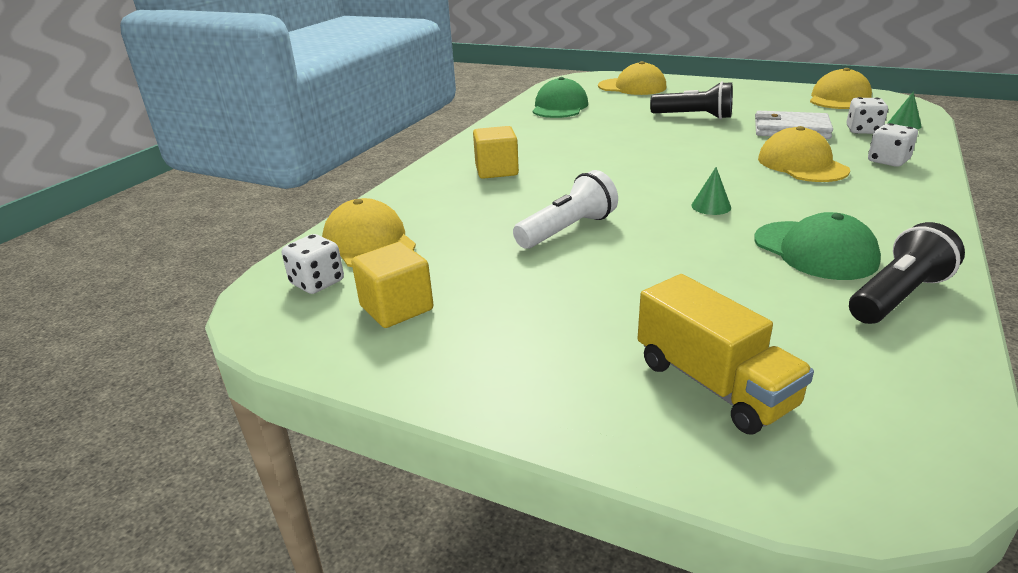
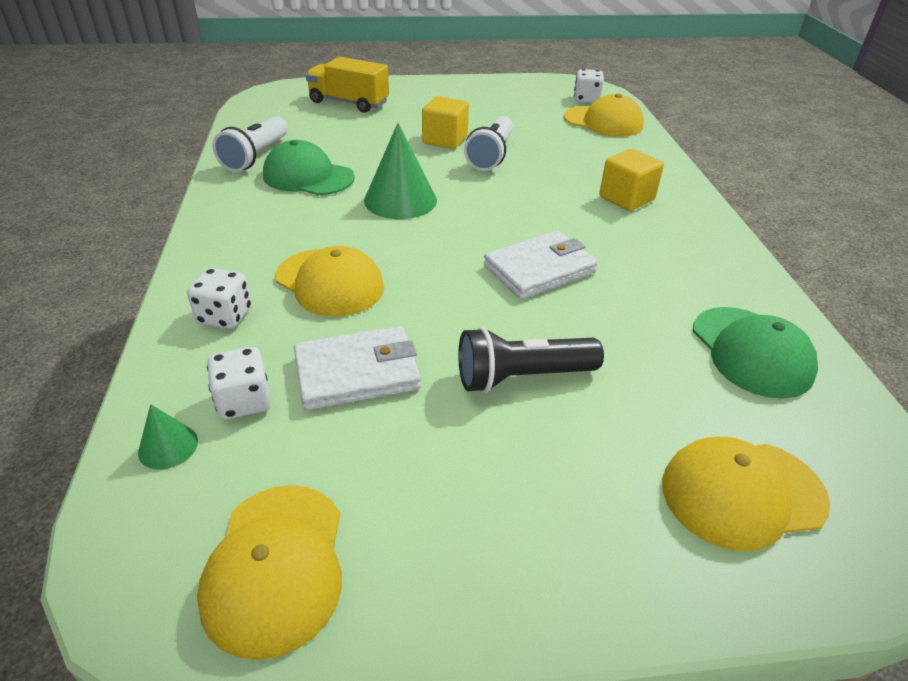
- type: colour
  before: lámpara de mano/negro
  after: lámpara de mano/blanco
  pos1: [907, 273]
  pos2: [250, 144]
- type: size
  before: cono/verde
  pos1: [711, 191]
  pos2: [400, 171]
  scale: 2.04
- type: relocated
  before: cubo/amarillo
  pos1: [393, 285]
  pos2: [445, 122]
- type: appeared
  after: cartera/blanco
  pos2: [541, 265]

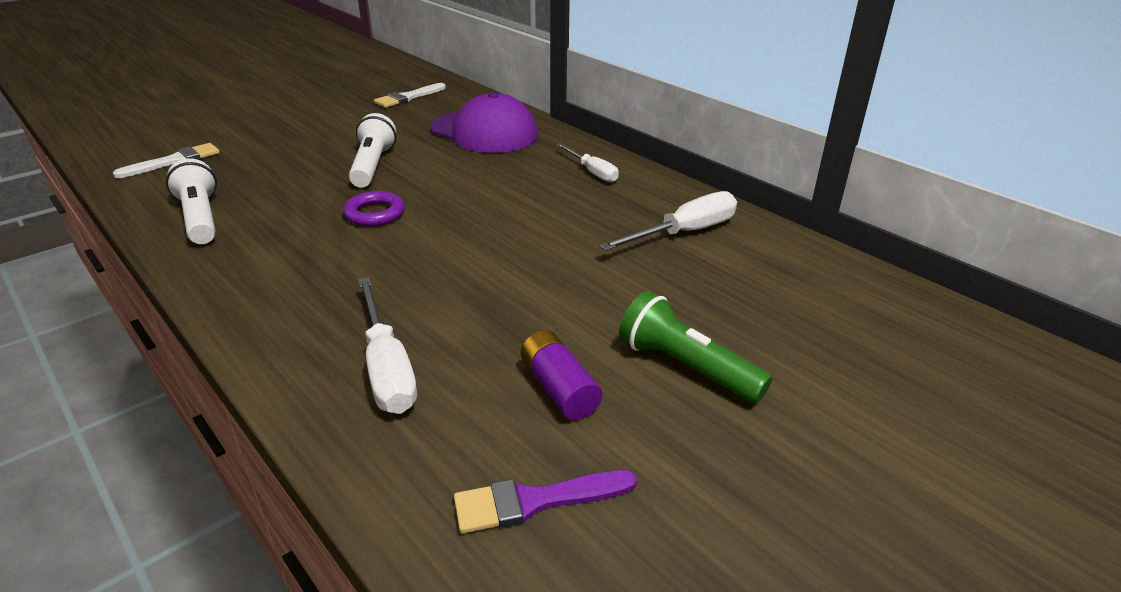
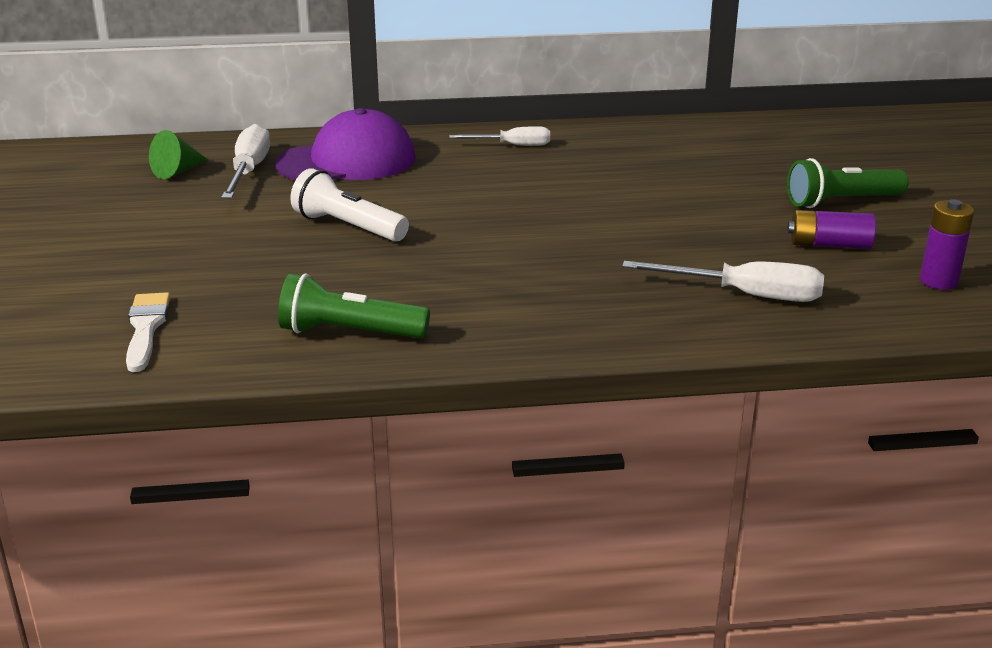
- type: exchanged
  before: pincel/blanco
  after: cono/verde
  pos1: [410, 95]
  pos2: [178, 154]
- type: relocated
  before: destornillador/blanco
  pos1: [668, 221]
  pos2: [245, 161]
- type: colour
  before: lámpara de mano/blanco
  after: lámpara de mano/verde
  pos1: [191, 201]
  pos2: [354, 306]
- type: exchanged
  before: pincel/morado
  after: pila/morado
  pos1: [545, 501]
  pos2: [947, 244]
- type: missing
  before: anillo/morado
  pos1: [374, 208]

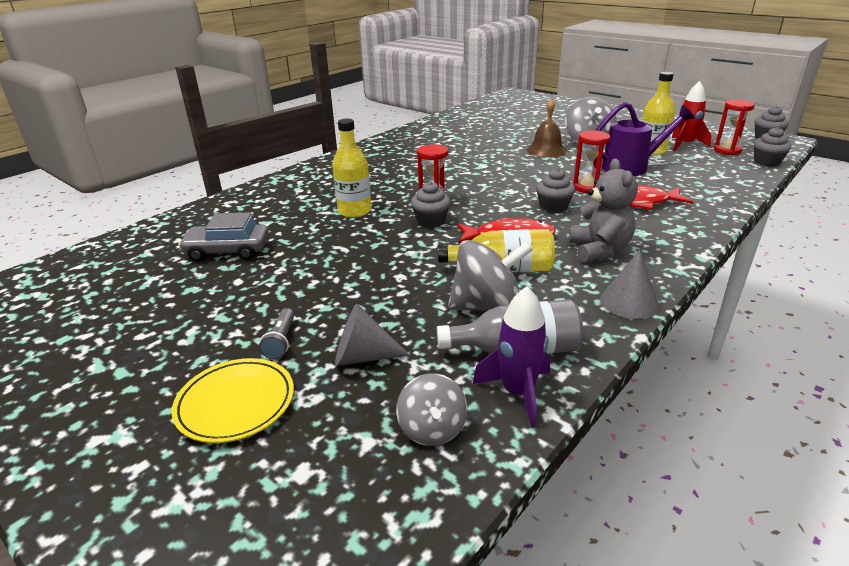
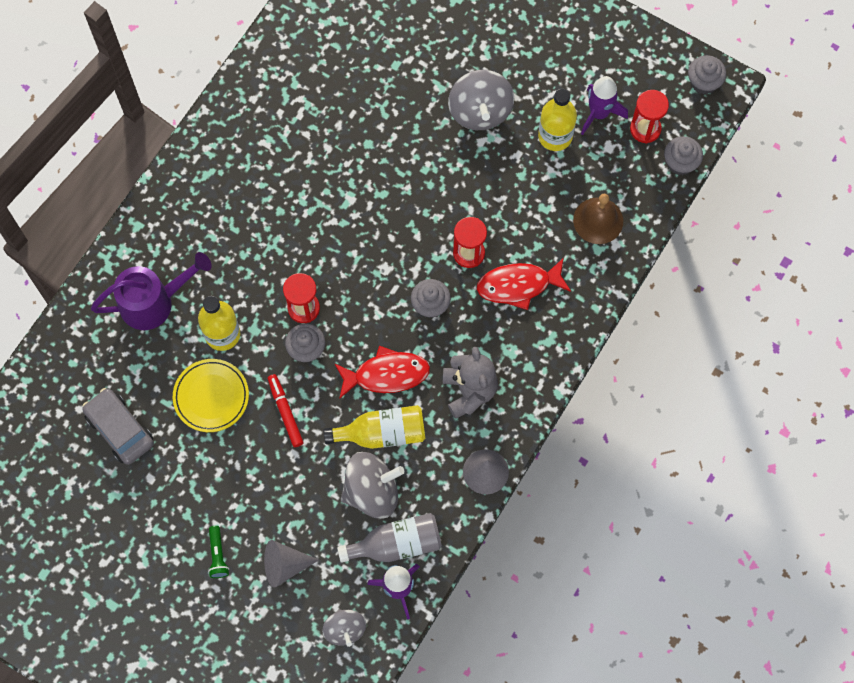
- type: spun
  before: coche/gris
  pos1: [223, 237]
  pos2: [118, 426]
  turn: 60
- type: relocated
  before: regadera/morado
  pos1: [644, 139]
  pos2: [151, 291]
- type: relocated
  before: plato/amarillo
  pos1: [233, 400]
  pos2: [211, 395]
- type: colour
  before: lámpara de mano/gris
  after: lámpara de mano/verde
  pos1: [276, 333]
  pos2: [218, 552]
- type: appeared
  after: rotulador/rojo
  pos2: [286, 410]
- type: relocated
  before: campana/marrón
  pos1: [547, 128]
  pos2: [598, 219]
- type: colour
  before: cohete/rojo
  after: cohete/morado
  pos1: [691, 116]
  pos2: [604, 105]

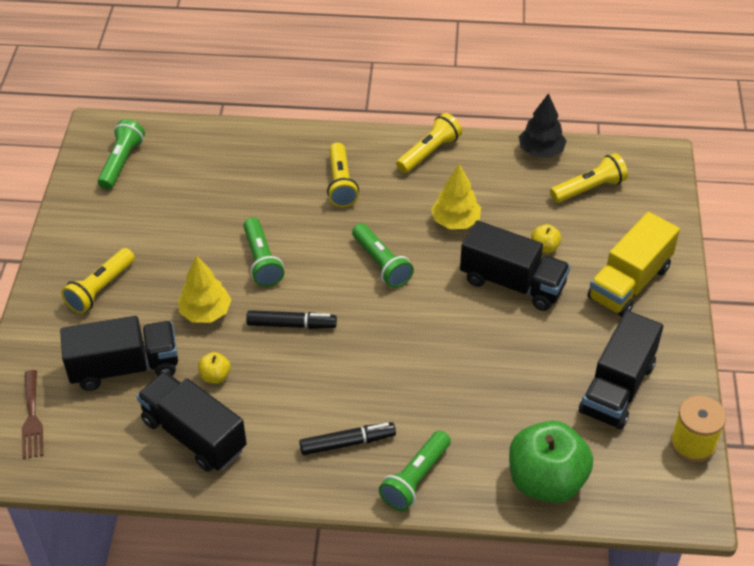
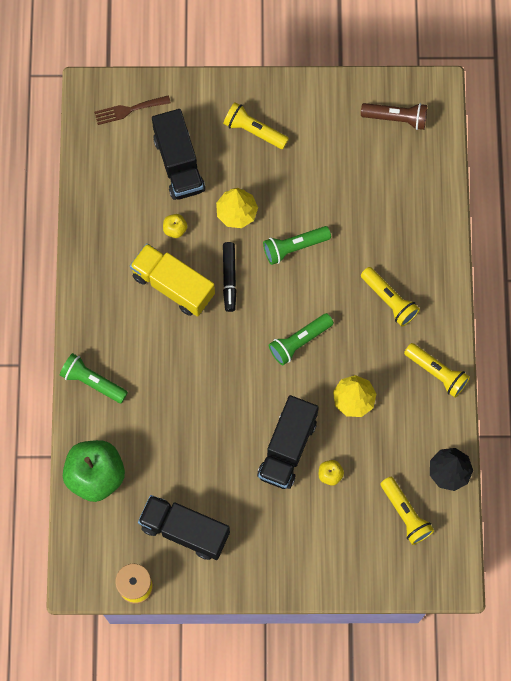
- type: relocated
  before: camión/amarillo
  pos1: [633, 264]
  pos2: [172, 279]
- type: colour
  before: lámpara de mano/verde
  after: lámpara de mano/marrón
  pos1: [121, 154]
  pos2: [394, 116]
- type: spun
  before: lámpara de mano/amarillo
  pos1: [343, 175]
  pos2: [390, 296]
  turn: -120
- type: missing
  before: camión/negro
  pos1: [191, 422]
- type: missing
  before: rotulador/negro
  pos1: [347, 438]

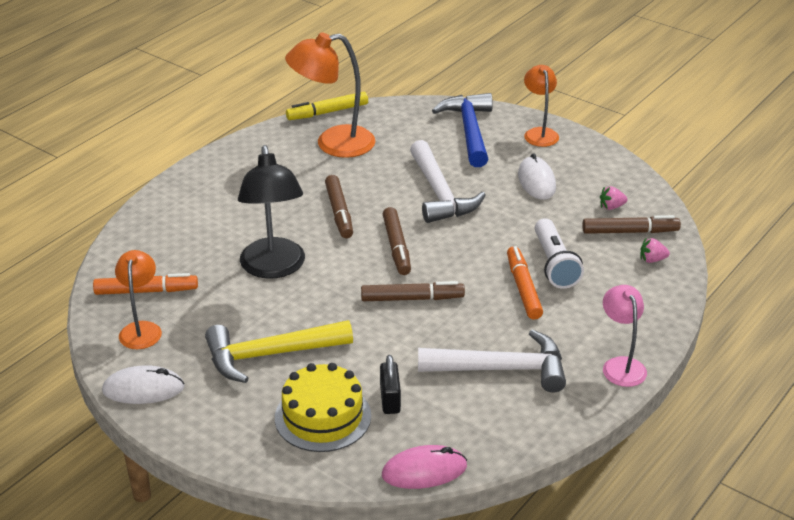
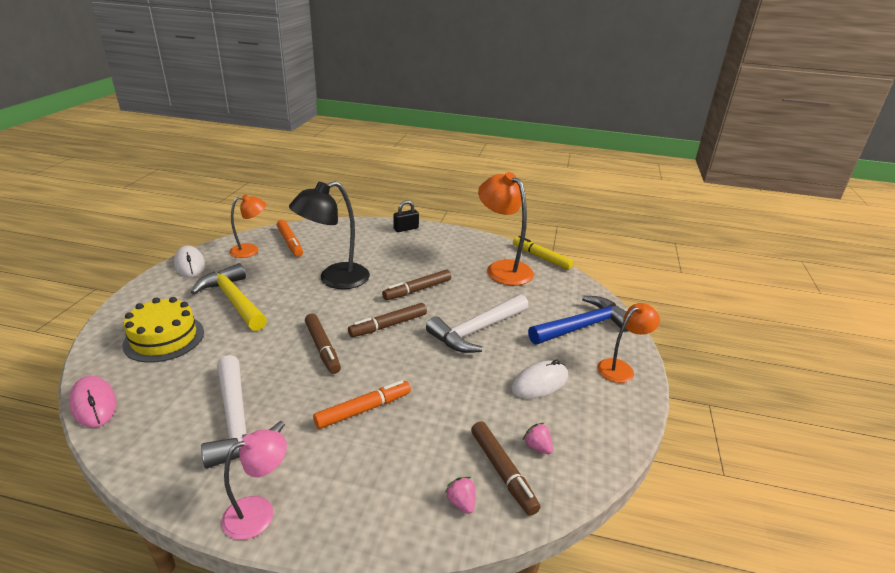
- type: relocated
  before: candado/negro
  pos1: [390, 384]
  pos2: [406, 216]
- type: missing
  before: lámpara de mano/blanco
  pos1: [559, 253]

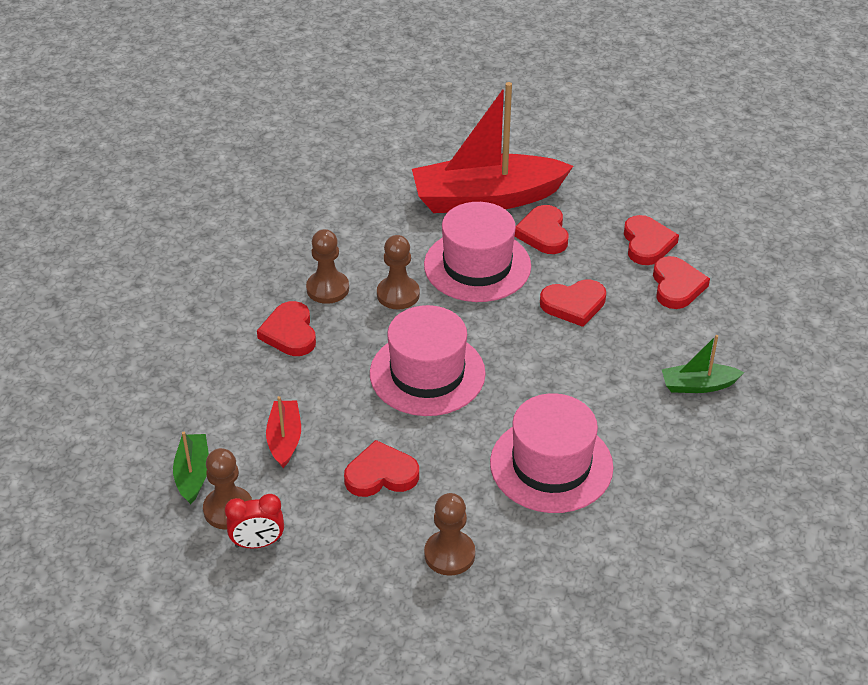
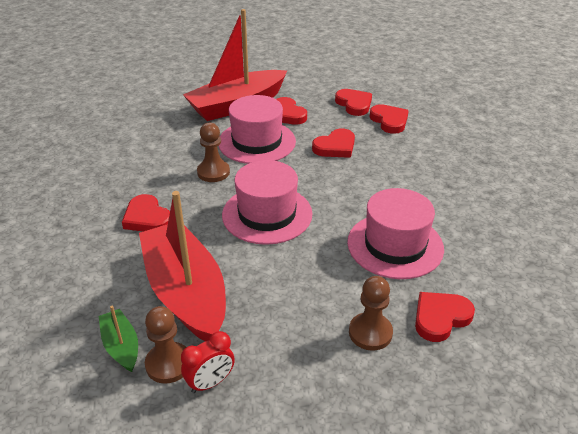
- type: size
  before: barco/rojo
  pos1: [283, 432]
  pos2: [182, 266]
  scale: 2.25
- type: relocated
  before: corazón/rojo
  pos1: [381, 468]
  pos2: [445, 317]
- type: missing
  before: peón/marrón
  pos1: [327, 266]
- type: missing
  before: barco/verde
  pos1: [703, 364]

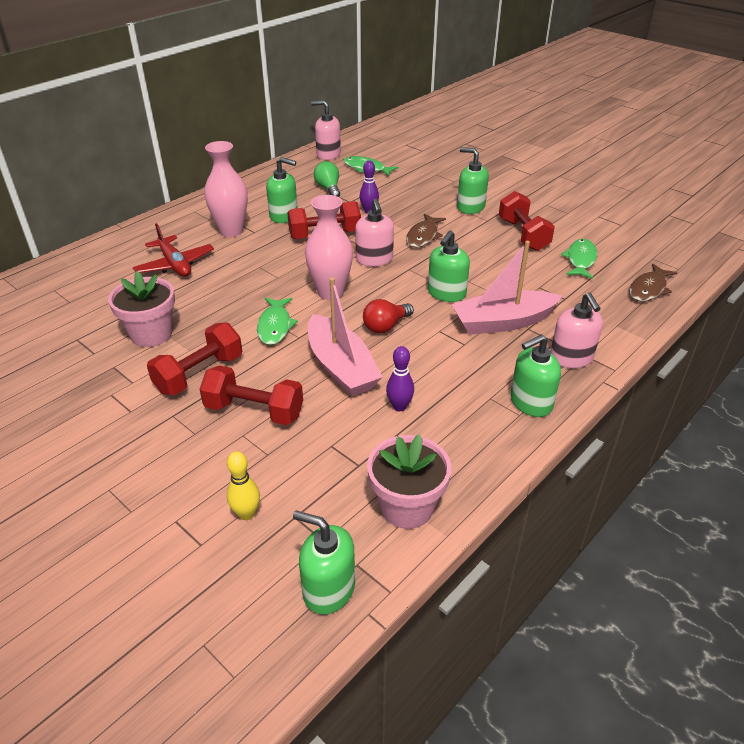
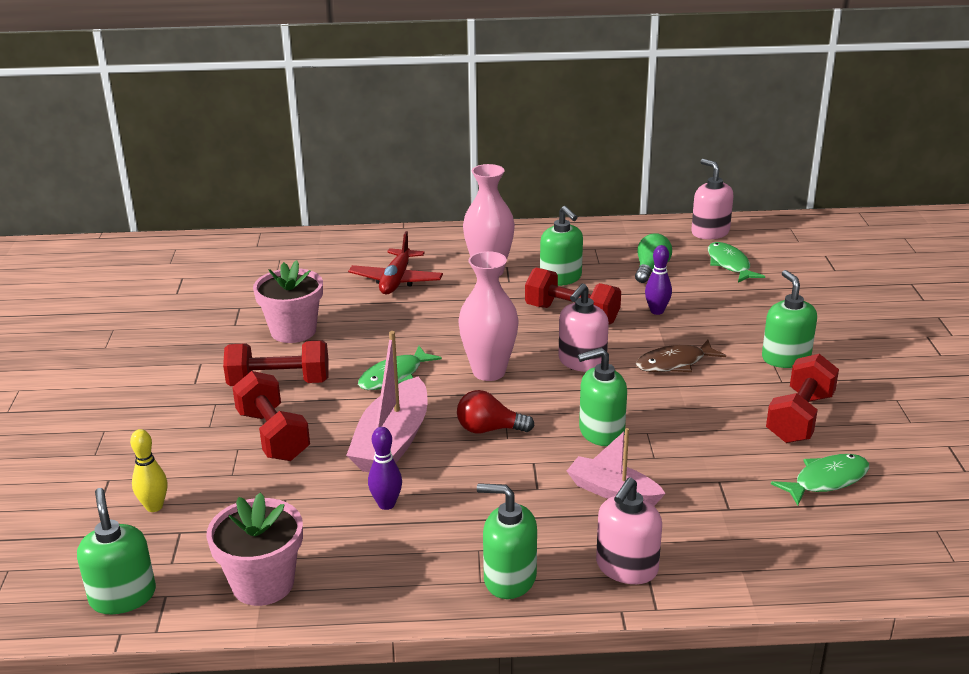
- type: size
  before: barco/rosa
  pos1: [506, 288]
  pos2: [616, 467]
  scale: 0.64
- type: missing
  before: pez/marrón
  pos1: [653, 282]

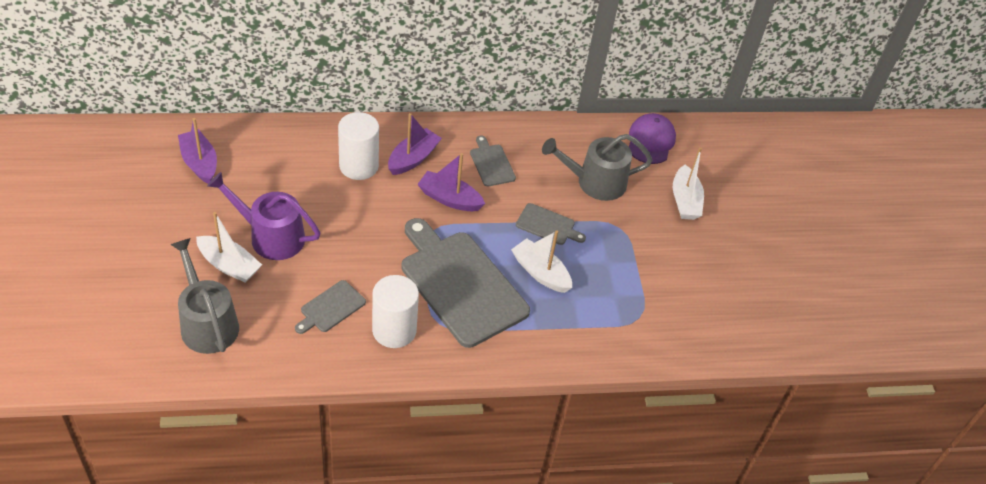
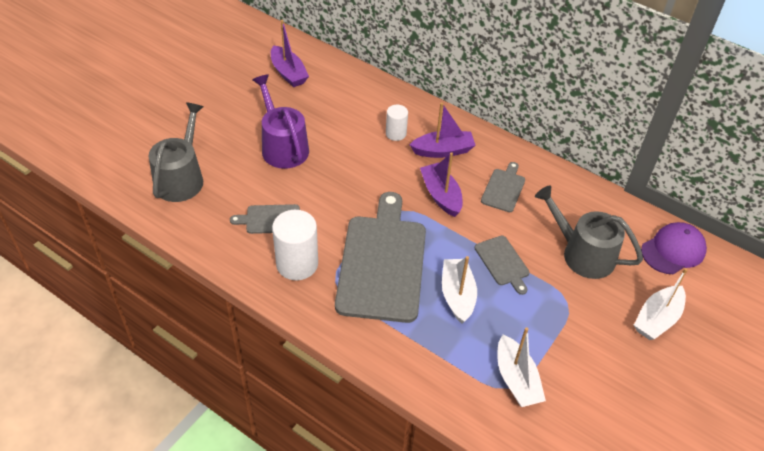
- type: spun
  before: barco/morado
  pos1: [197, 151]
  pos2: [290, 53]
  turn: 135
- type: size
  before: cilindro/blanco
  pos1: [358, 146]
  pos2: [397, 123]
  scale: 0.58
- type: relocated
  before: barco/blanco
  pos1: [229, 247]
  pos2: [521, 367]

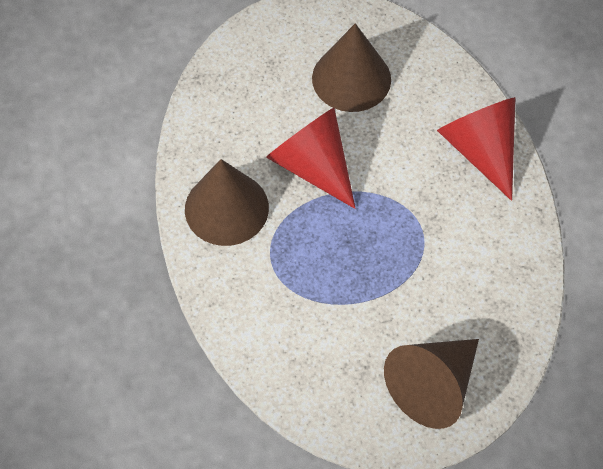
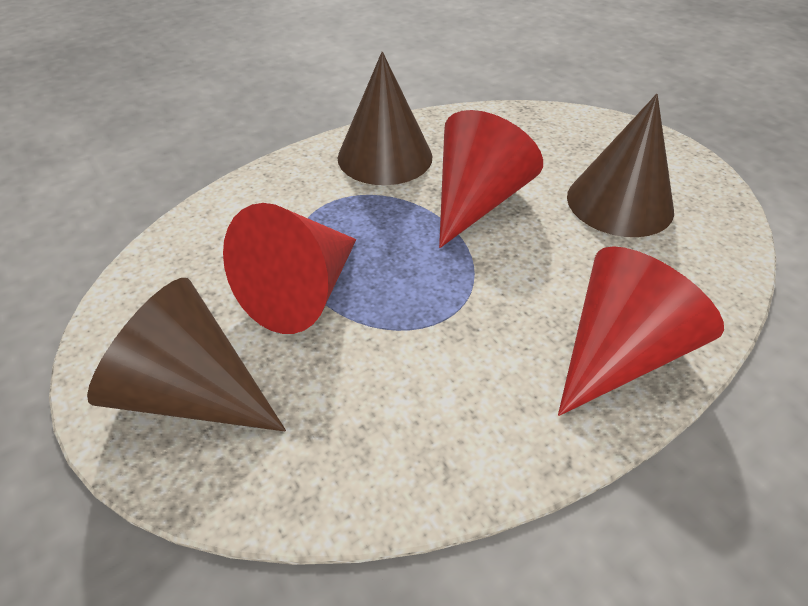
- type: appeared
  after: cono/rojo
  pos2: [289, 268]

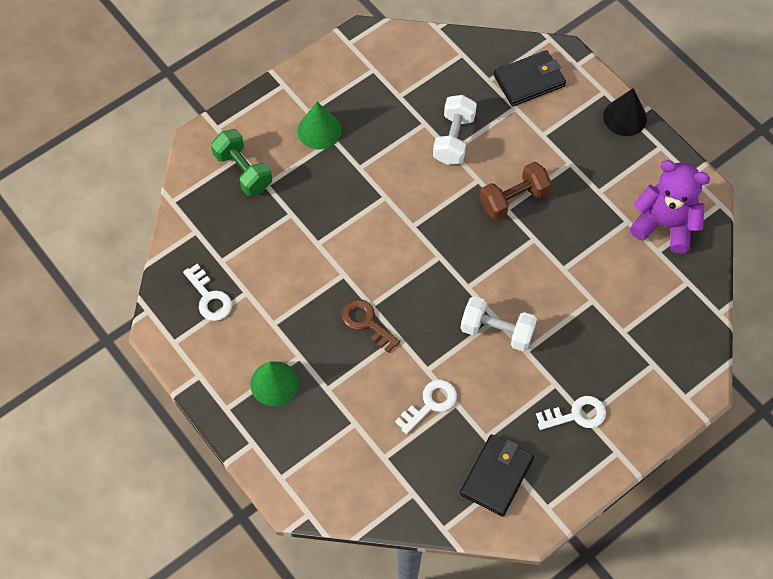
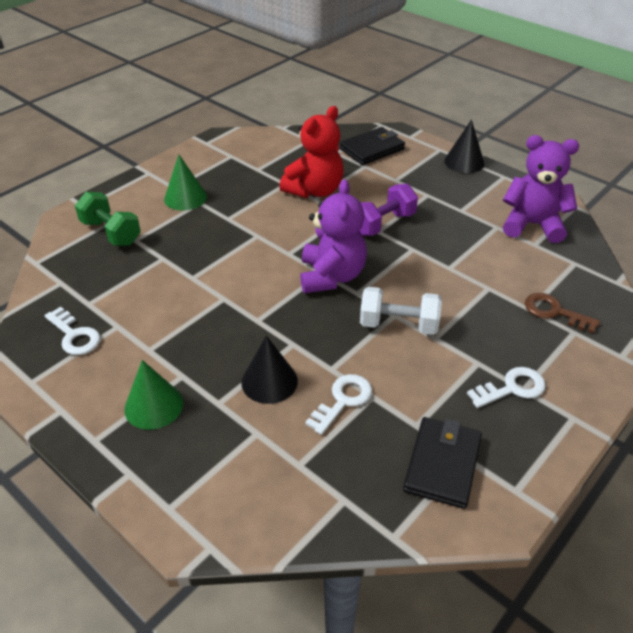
- type: appeared
  after: cono/negro
  pos2: [269, 369]
- type: exchanged
  before: mancuerna/blanco
  after: osito/rojo
  pos1: [455, 130]
  pos2: [311, 152]
- type: appeared
  after: osito/morado
  pos2: [333, 236]
- type: colour
  before: mancuerna/marrón
  after: mancuerna/morado
  pos1: [516, 191]
  pos2: [389, 210]
- type: relocated
  before: llave/marrón
  pos1: [370, 326]
  pos2: [562, 313]

